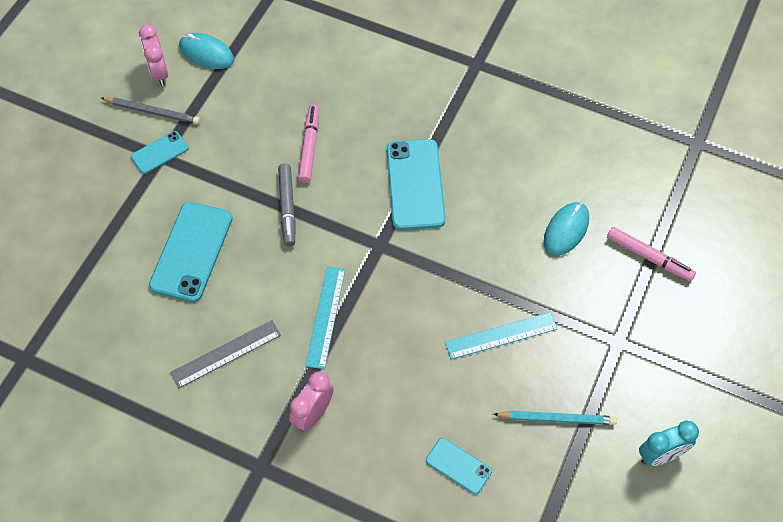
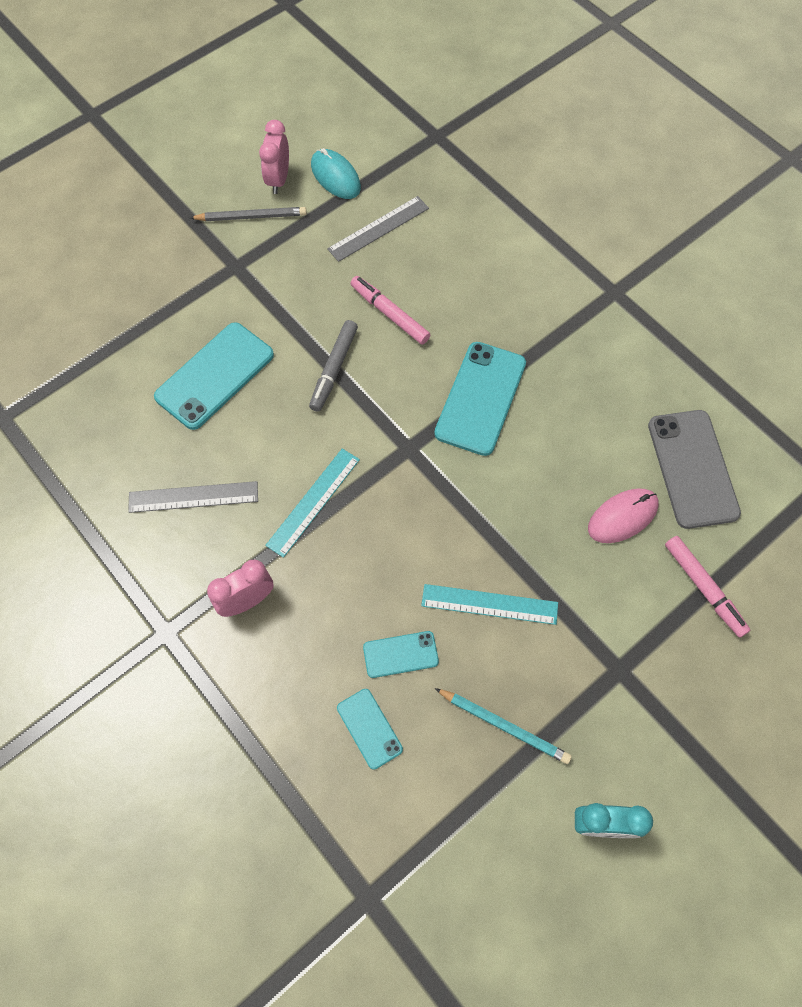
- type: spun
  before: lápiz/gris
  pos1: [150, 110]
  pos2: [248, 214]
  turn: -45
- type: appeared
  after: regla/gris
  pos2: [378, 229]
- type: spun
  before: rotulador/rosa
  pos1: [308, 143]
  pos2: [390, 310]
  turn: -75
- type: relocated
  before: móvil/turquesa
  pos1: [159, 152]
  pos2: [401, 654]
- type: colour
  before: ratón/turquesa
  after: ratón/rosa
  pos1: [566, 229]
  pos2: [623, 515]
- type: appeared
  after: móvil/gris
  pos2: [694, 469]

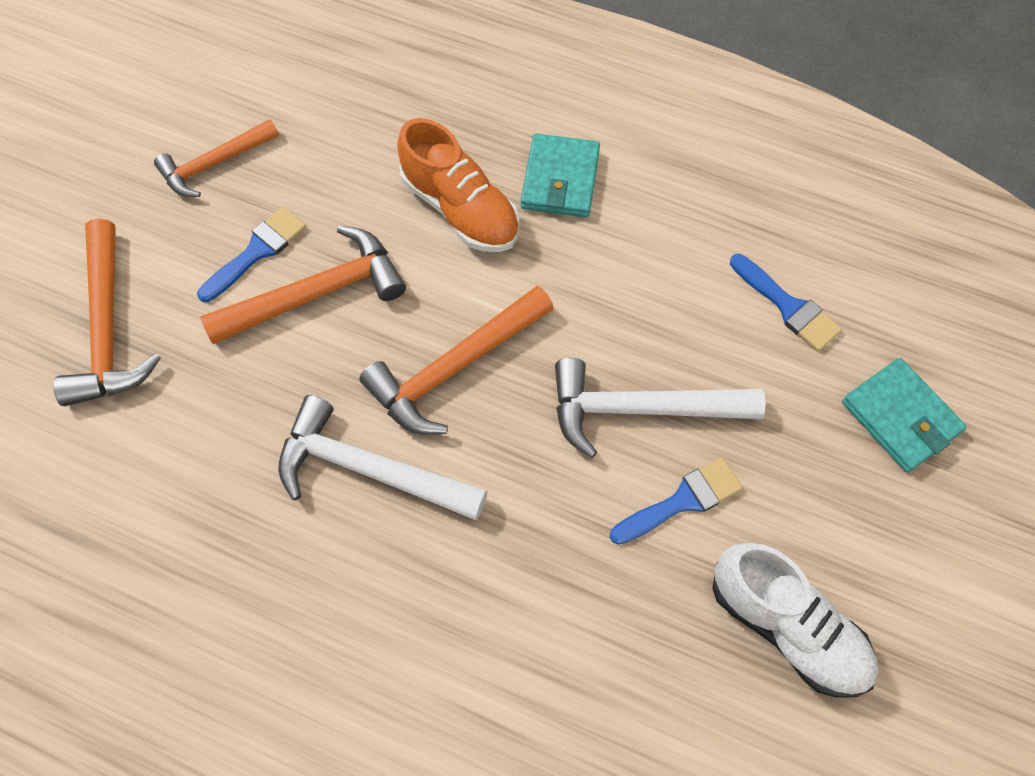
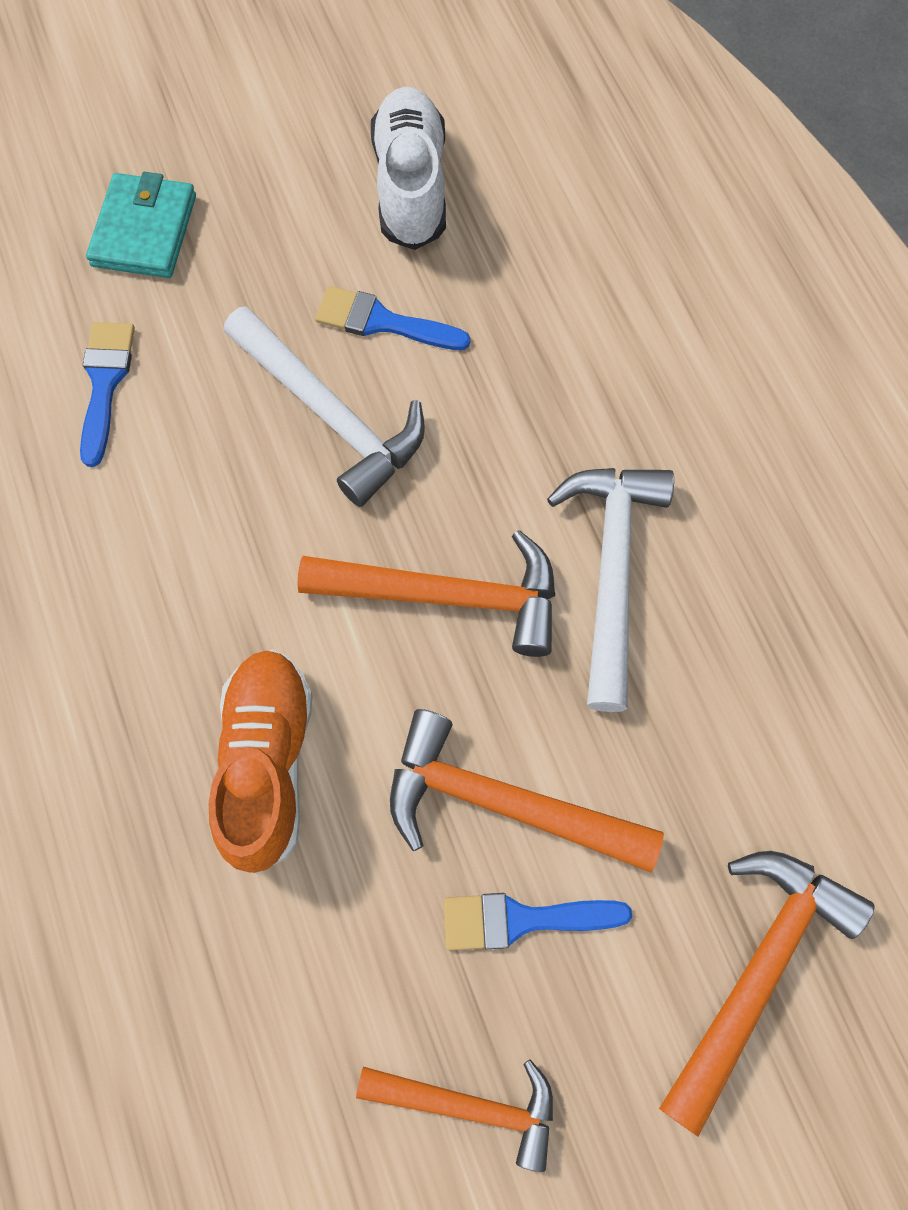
- type: spun
  before: martillo/blanco
  pos1: [383, 457]
  pos2: [610, 590]
  turn: -150
- type: missing
  before: cartera/turquesa
  pos1: [560, 175]

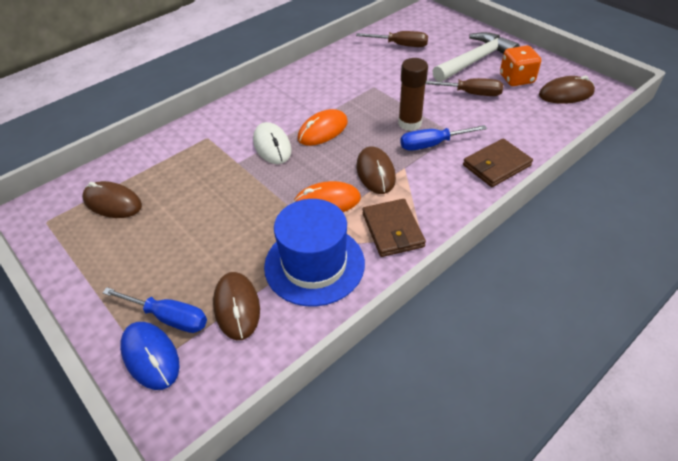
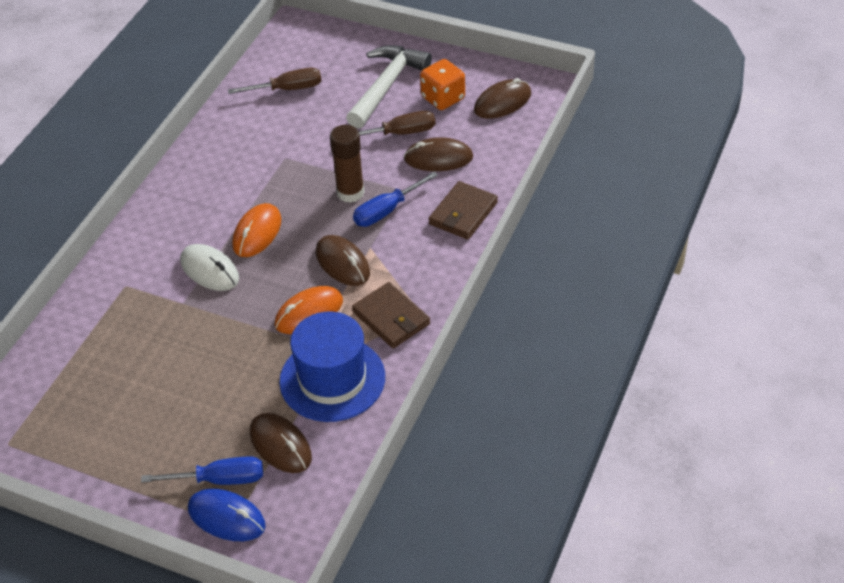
- type: relocated
  before: ratón/marrón
  pos1: [112, 199]
  pos2: [438, 154]

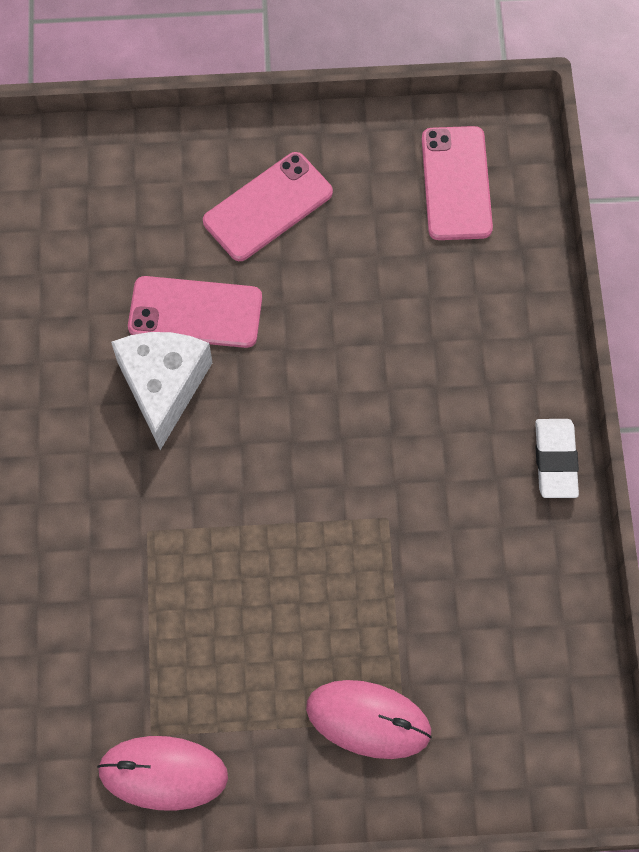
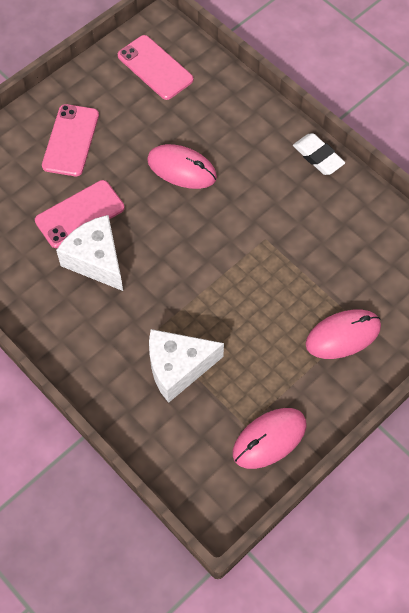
- type: appeared
  after: ratón/rosa
  pos2: [182, 166]
- type: appeared
  after: queso/blanco
  pos2: [186, 366]

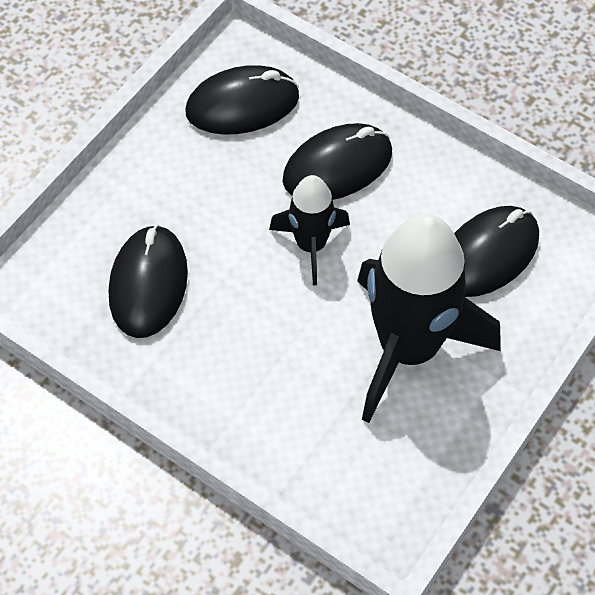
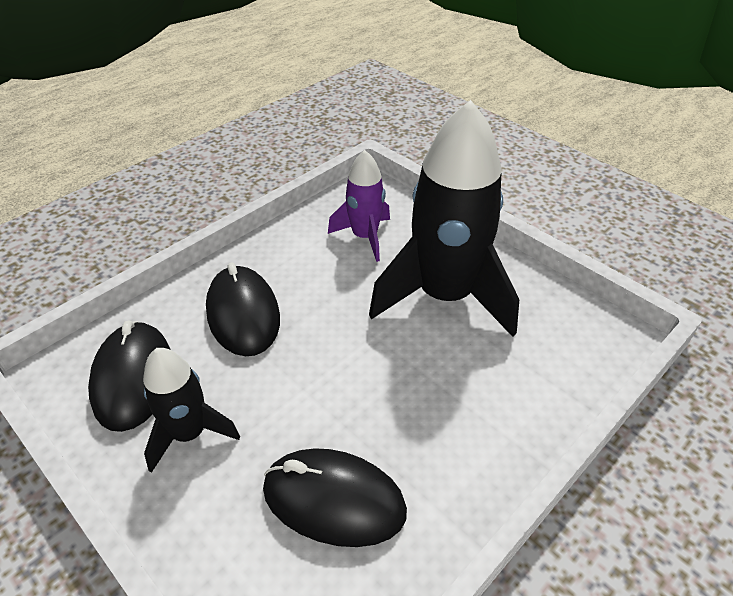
- type: relocated
  before: cohete/negro
  pos1: [309, 230]
  pos2: [191, 410]
- type: exchanged
  before: ratón/negro
  after: cohete/morado
  pos1: [496, 251]
  pos2: [359, 206]

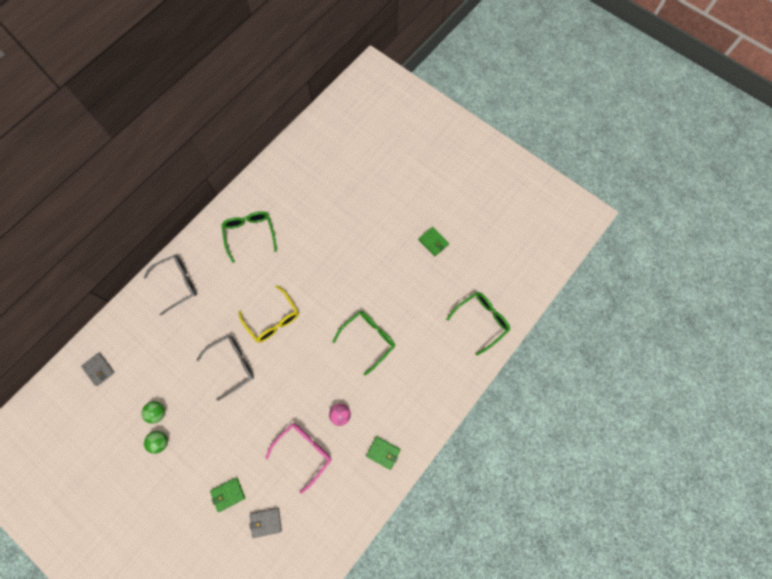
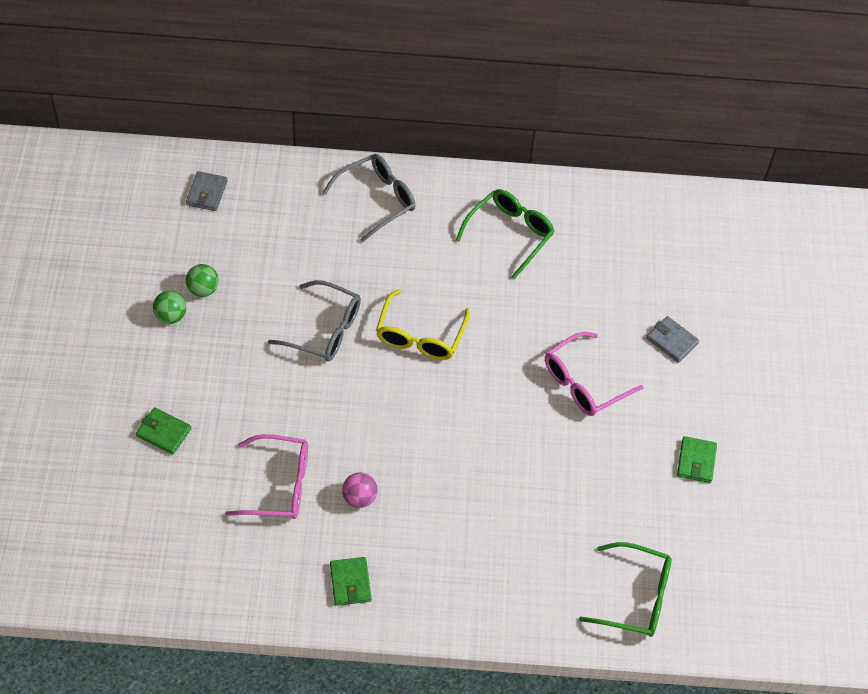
- type: spun
  before: gafas/gris
  pos1: [170, 285]
  pos2: [369, 198]
  turn: -60
- type: appeared
  after: gafas/rosa
  pos2: [594, 374]
- type: relocated
  before: cartera/gris
  pos1: [265, 523]
  pos2: [672, 339]
- type: missing
  before: gafas/verde
  pos1: [364, 343]

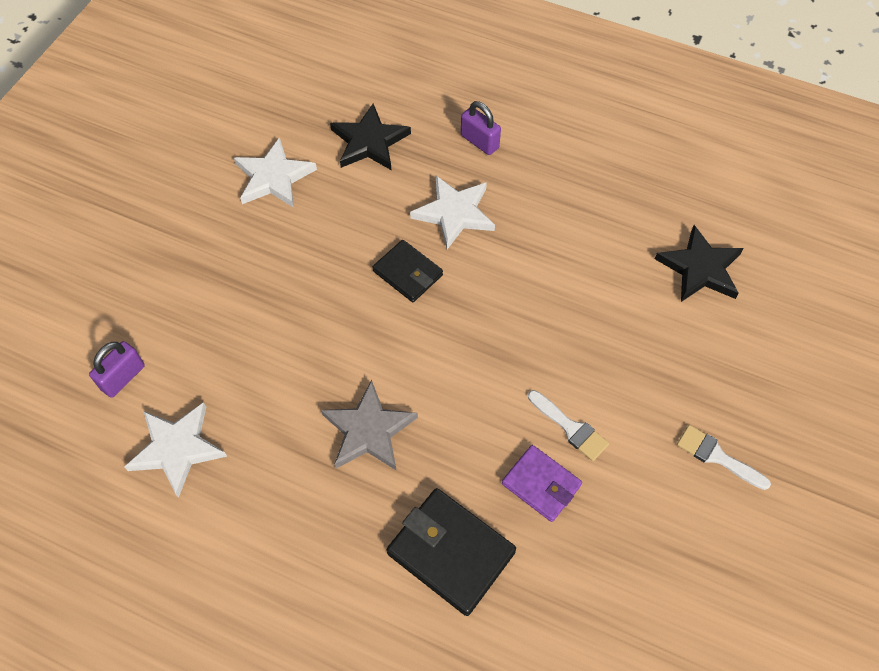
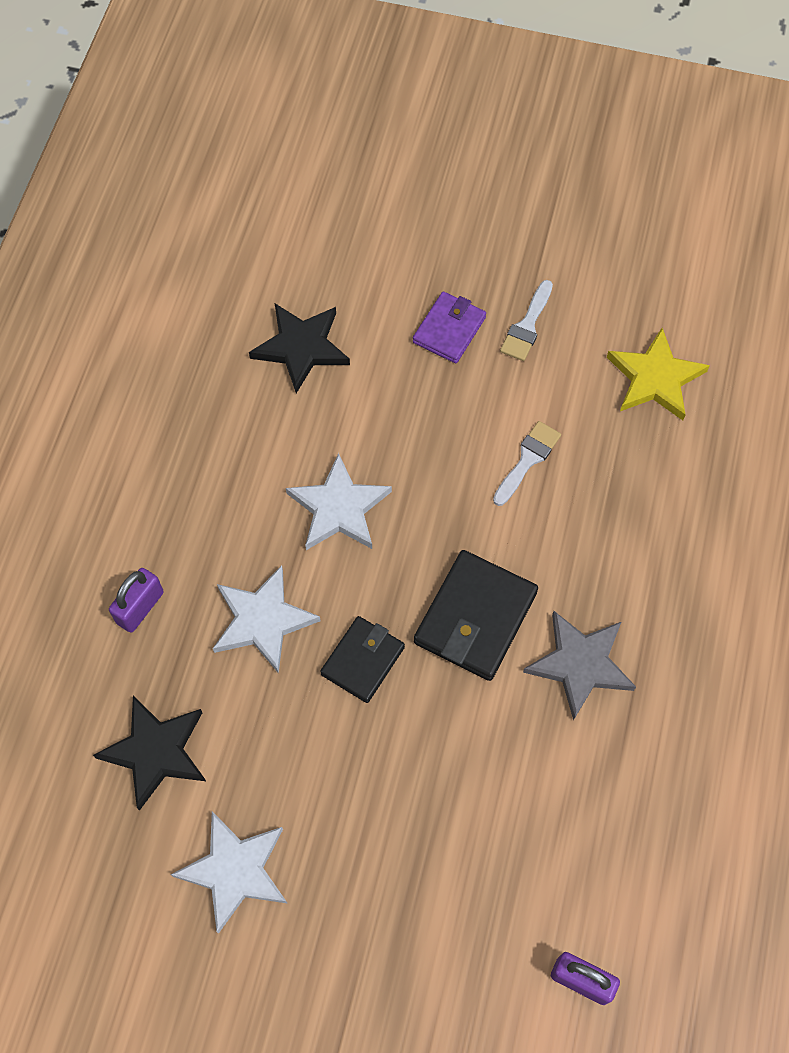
- type: relocated
  before: estrella/blanco
  pos1: [175, 450]
  pos2: [339, 501]
- type: relocated
  before: cartera/morado
  pos1: [542, 483]
  pos2: [449, 327]
- type: relocated
  before: cartera/negro
  pos1: [451, 552]
  pos2: [476, 615]
- type: appeared
  after: estrella/amarillo
  pos2: [658, 374]

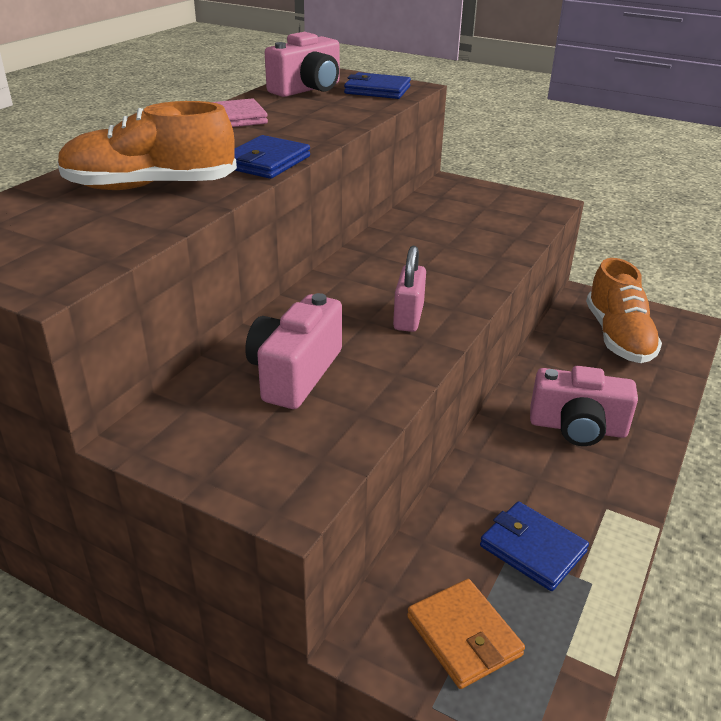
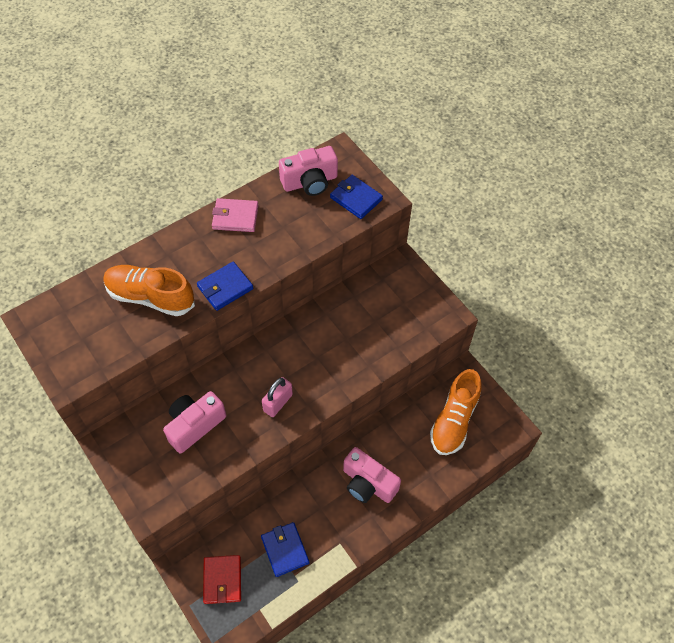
- type: colour
  before: cartera/naranja
  after: cartera/rojo
  pos1: [466, 634]
  pos2: [222, 579]

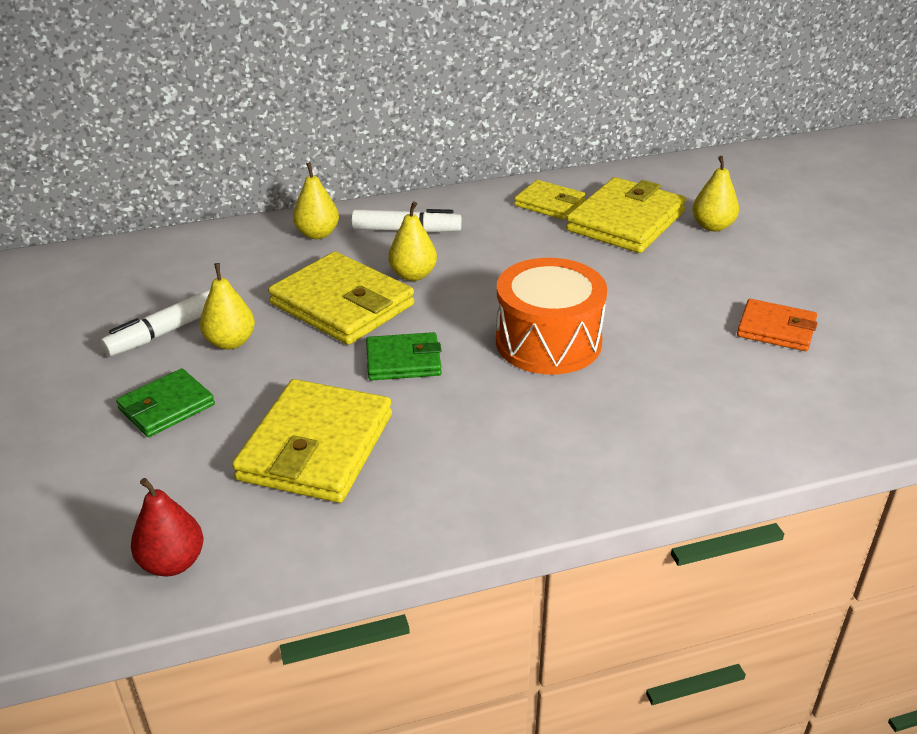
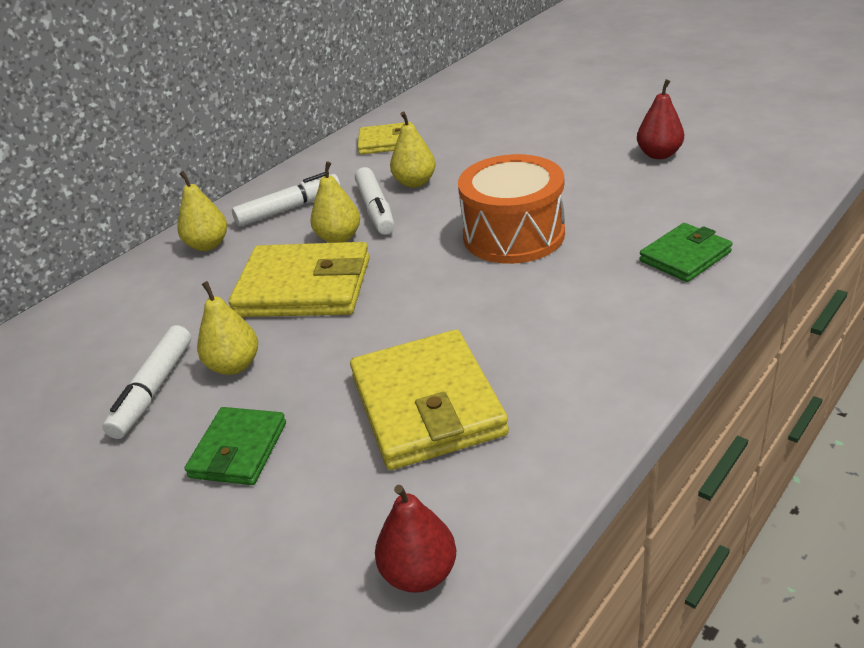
- type: appeared
  after: rotulador/blanco
  pos2: [375, 201]
- type: relocated
  before: pera/amarillo
  pos1: [715, 193]
  pos2: [413, 149]
- type: exchanged
  before: cartera/naranja
  after: pera/rojo
  pos1: [777, 325]
  pos2: [660, 119]
- type: relocated
  before: cartera/verde
  pos1: [404, 356]
  pos2: [685, 252]
- type: missing
  before: cartera/amarillo
  pos1: [626, 215]

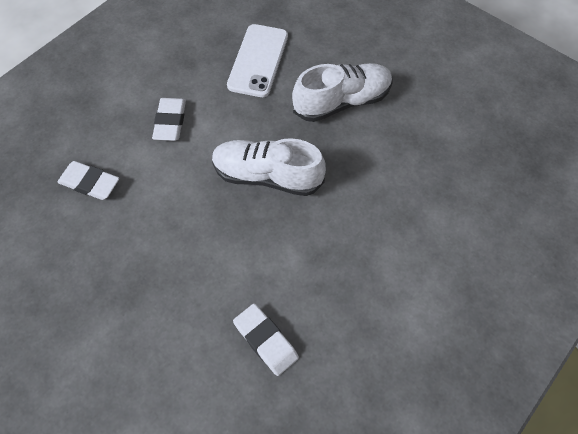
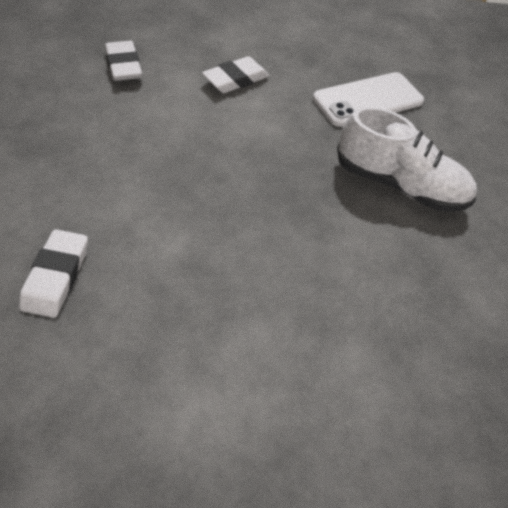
- type: missing
  before: zapato/blanco
  pos1: [269, 167]

